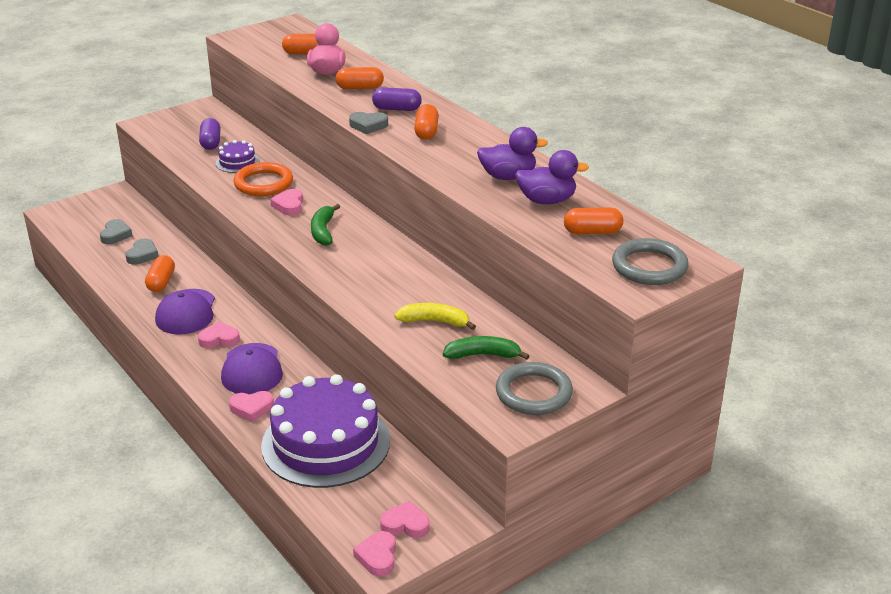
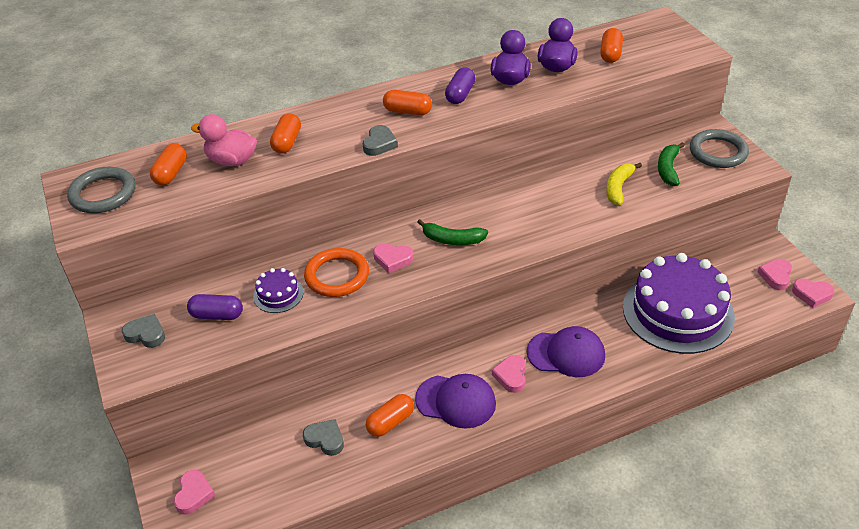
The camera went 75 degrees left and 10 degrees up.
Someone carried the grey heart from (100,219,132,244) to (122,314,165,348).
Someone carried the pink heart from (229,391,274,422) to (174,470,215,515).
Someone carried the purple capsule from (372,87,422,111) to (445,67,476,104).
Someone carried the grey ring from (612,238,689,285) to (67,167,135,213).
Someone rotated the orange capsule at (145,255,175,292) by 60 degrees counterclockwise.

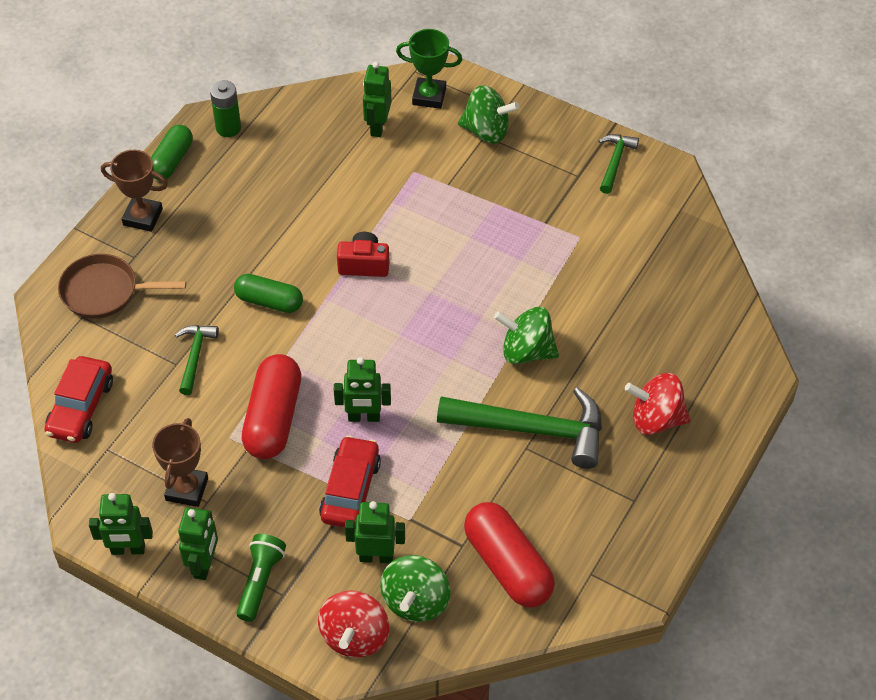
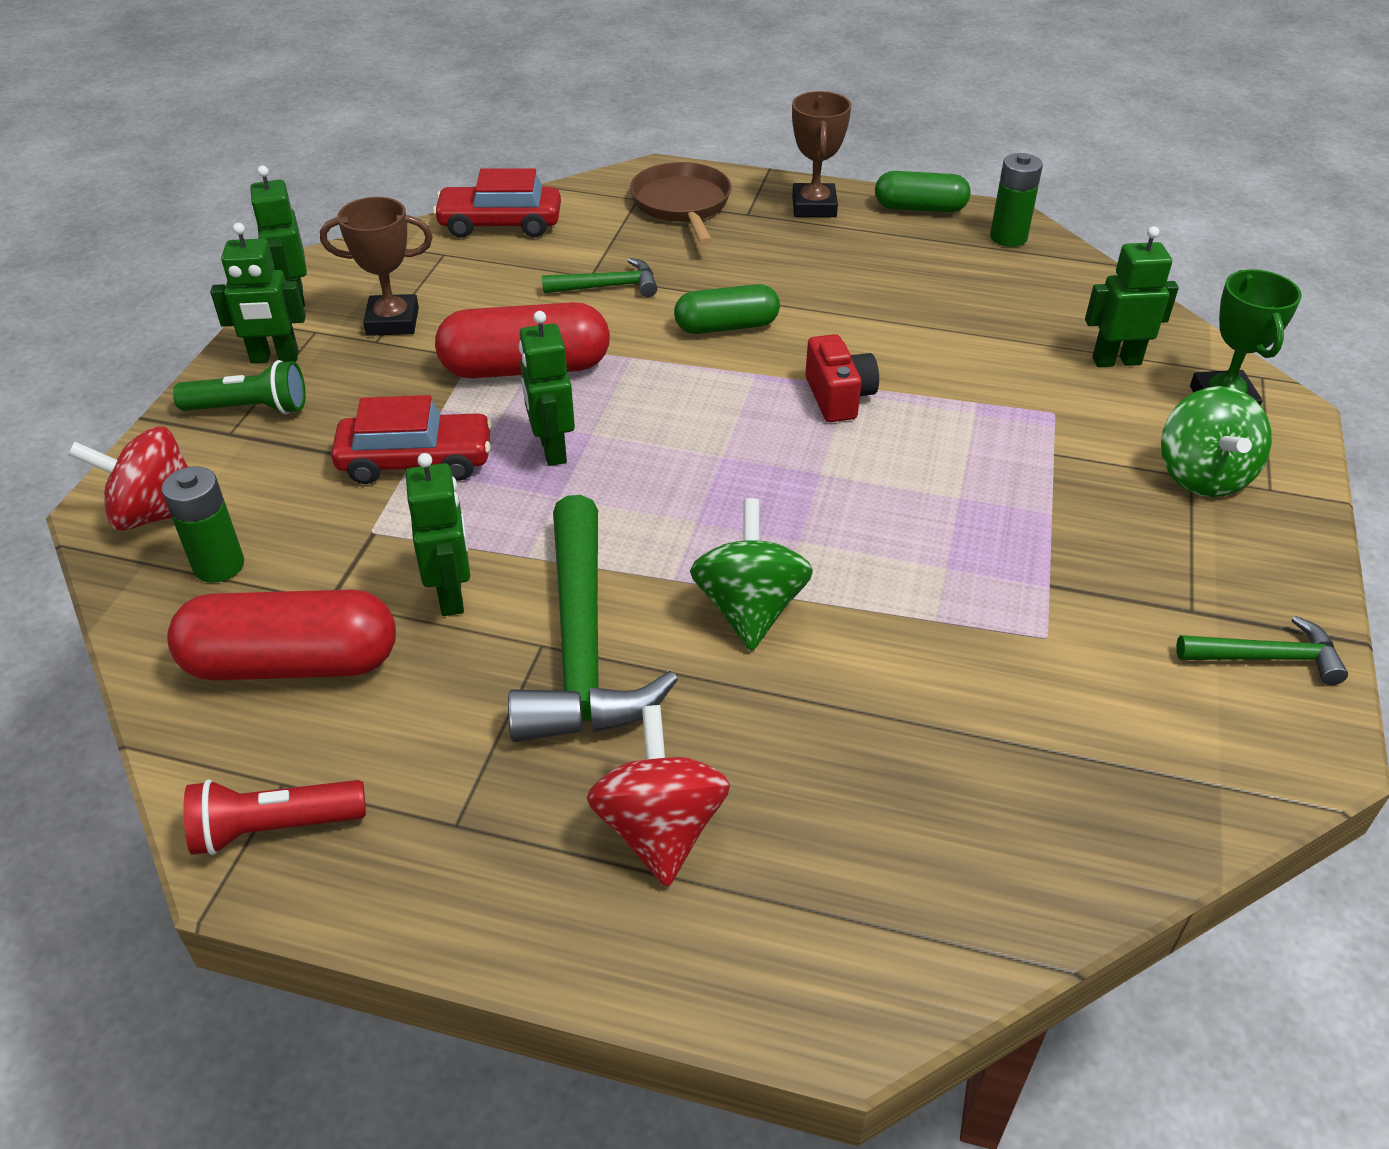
The camera went 75 degrees right and 10 degrees down.
Someone put down the red flashlight at (184,779,366,855).
Someone carried the green robot from (345,501,405,563) to (406,453,470,616).
Someone swapped the green spinning top at (380,555,450,622) for the green battery at (162,466,244,583).
Someone rotated the green capsule at (234,274,303,313) by 75 degrees clockwise.
Someone rotated the red capsule at (464,502,555,607) by 45 degrees clockwise.

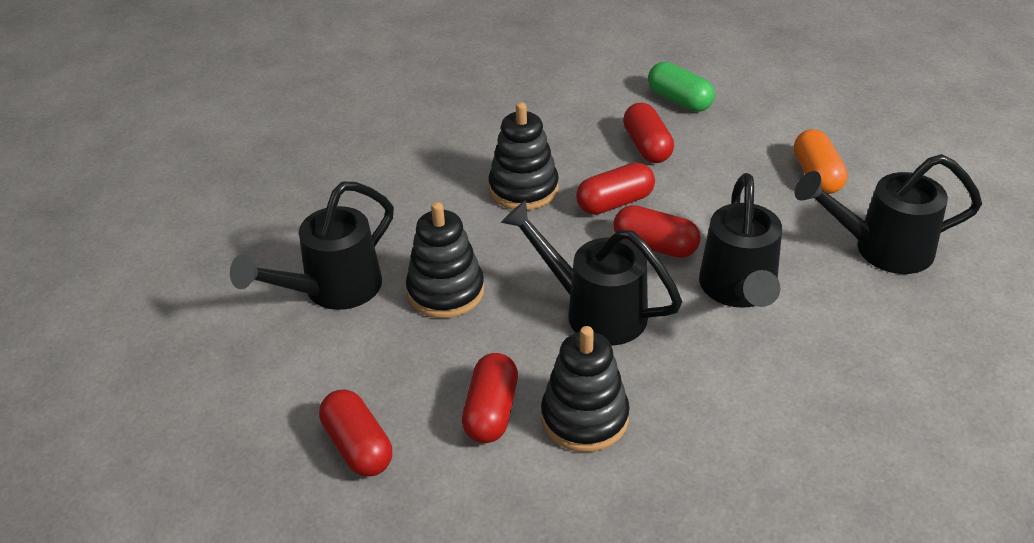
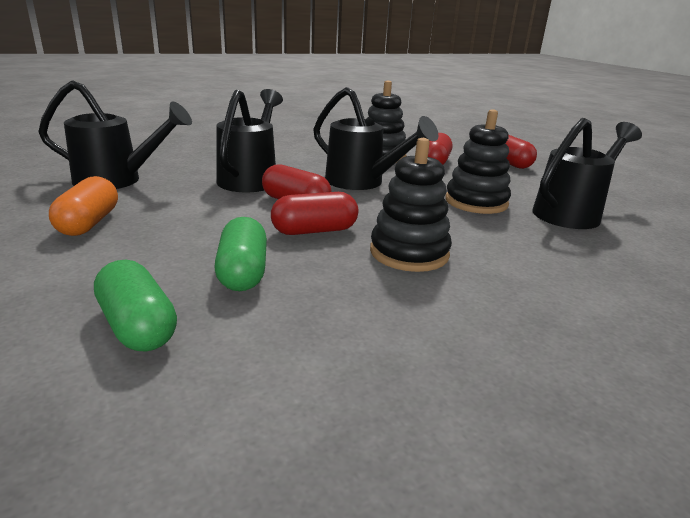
The camera went 175 degrees left and 15 degrees down.
Someone repainted the red capsule at (623,103,674,163), which became the green capsule at (214,217,267,291).

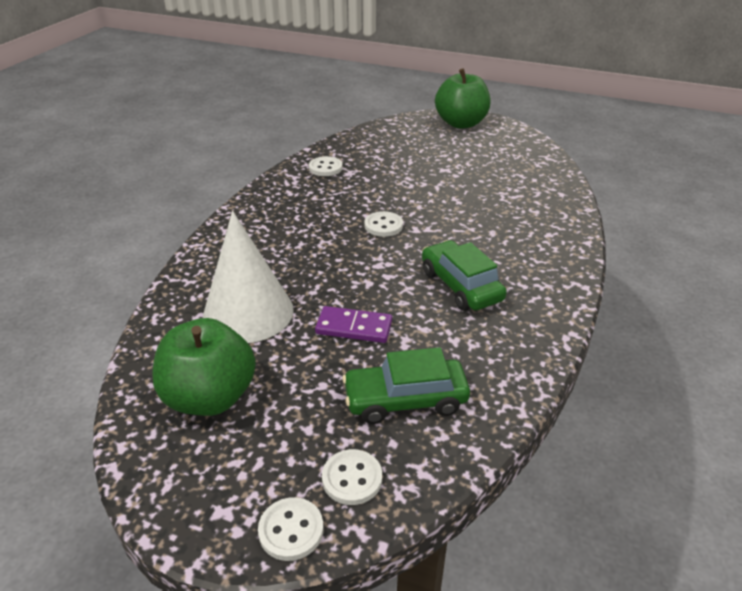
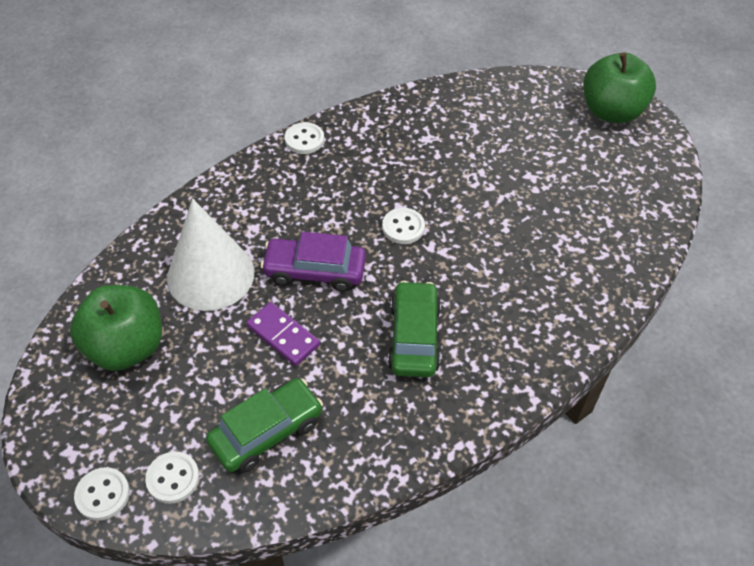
The camera went 30 degrees right and 15 degrees up.
Someone put down the purple car at (261,232,366,292).
Someone carried the white button from (309,156,343,176) to (285,122,324,154).
Someone rotated the green car at (342,347,470,424) by 120 degrees clockwise.

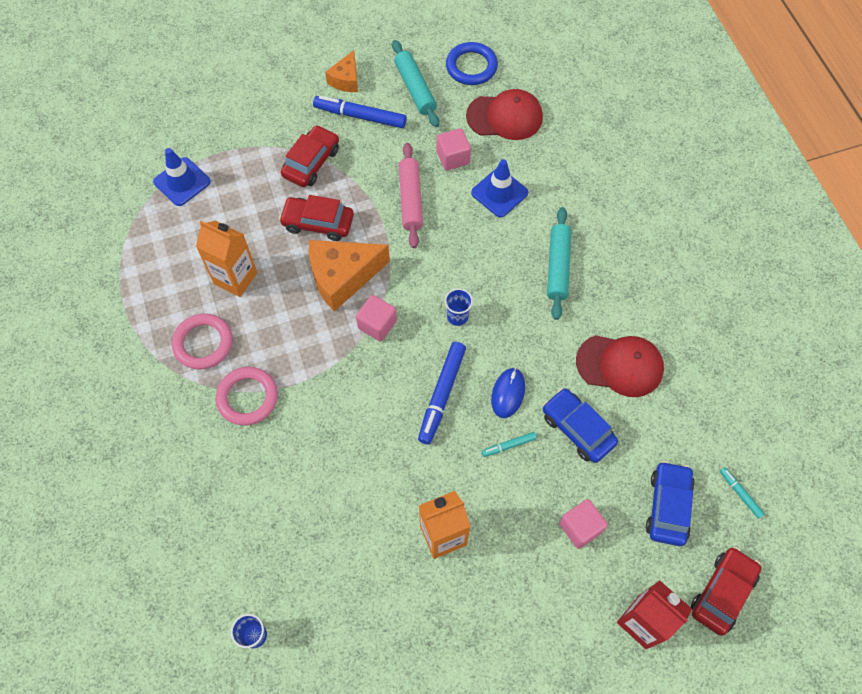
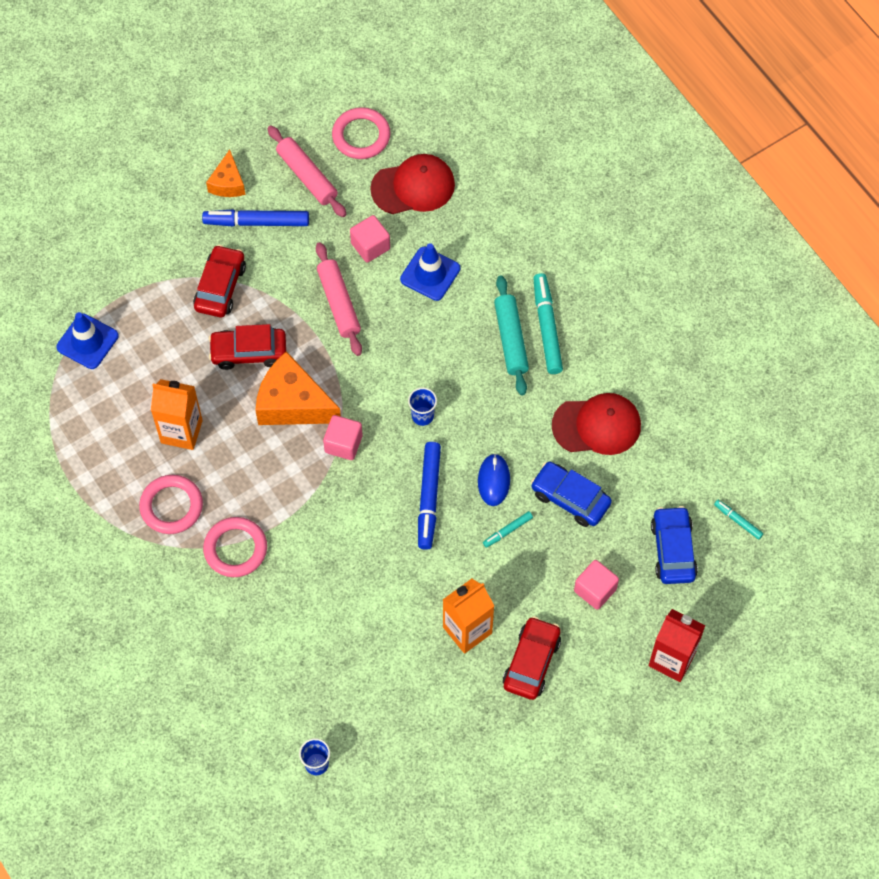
The camera went 15 degrees left and 0 degrees up.
Someone put down the turquoise marker at (533,273,563,374).
Someone carried the red car from (691,547,761,636) to (503,616,561,700).
Someone repainted the turquoise rolling pin at (392,40,439,127), which became the pink rolling pin at (267,126,347,217).
Someone repainted the blue ring at (446,42,498,85), which became the pink ring at (332,107,391,159).
Someone rotated the orange cheese at (309,240,390,312) by 60 degrees clockwise.

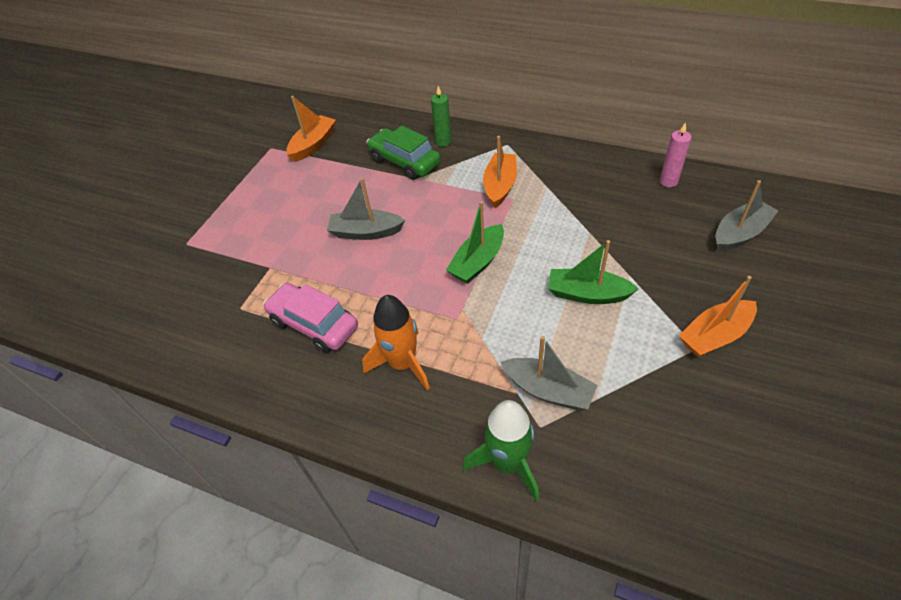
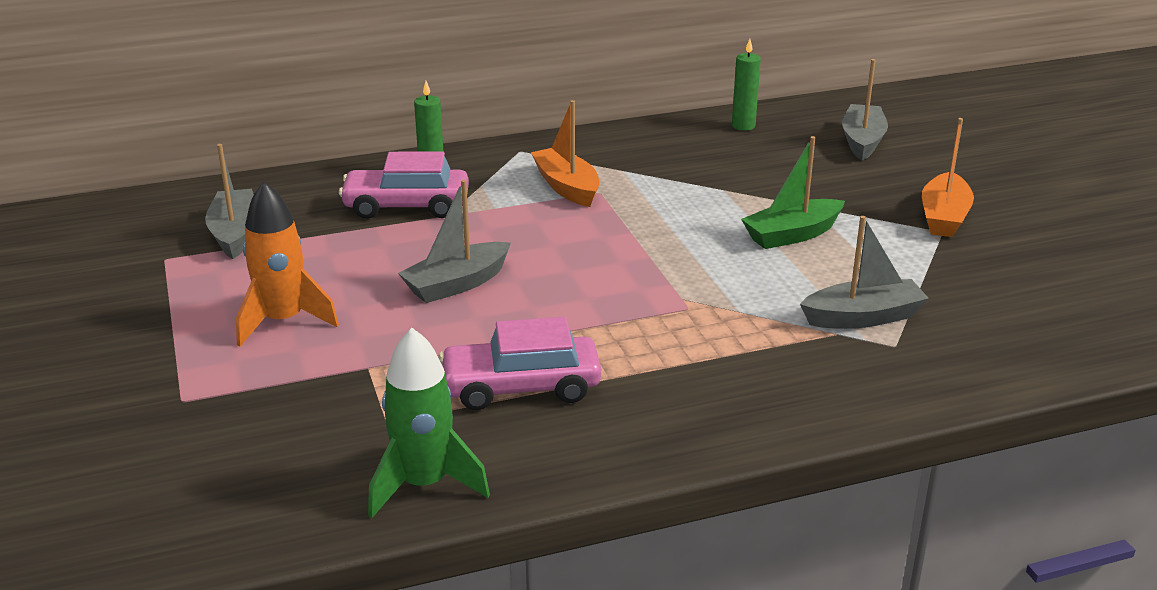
The camera went 45 degrees left and 20 degrees down.
Someone took away the green boat at (446,201,504,284).
Someone carried the orange rocket from (362,295,430,390) to (236,181,339,347).
Someone carried the green rocket from (463,400,539,501) to (368,328,490,518).
Someone repainted the orange boat at (286,96,336,162), which became the grey boat at (205,144,254,259).
Someone repainted the green car at (366,126,441,180), which became the pink car at (339,151,469,219).
Someone repainted the pink candle at (660,122,692,187), which became the green candle at (732,39,761,131).

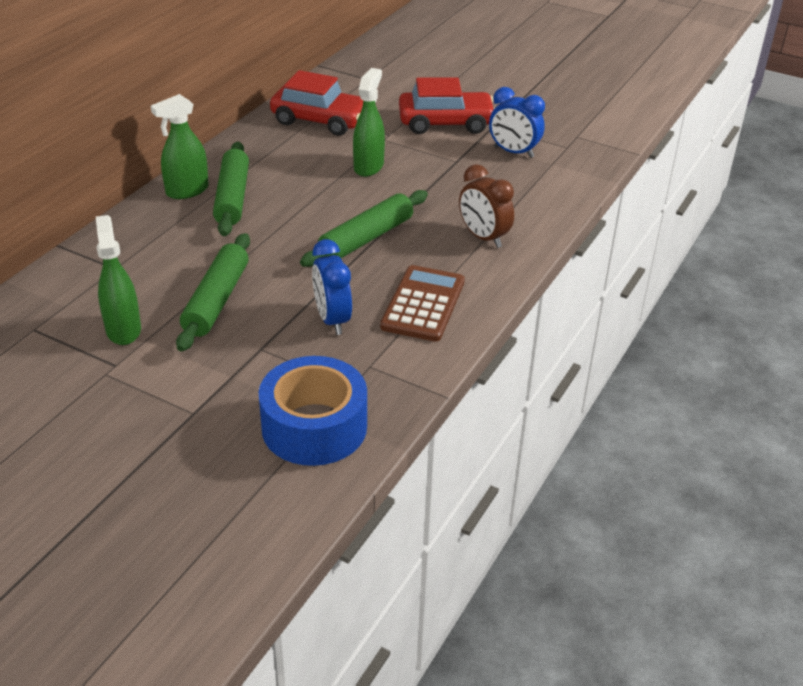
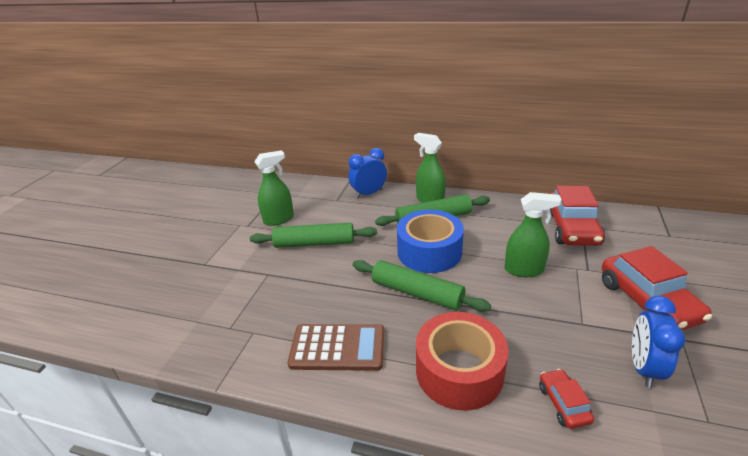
The camera went 80 degrees right and 5 degrees down.
Someone put down the red car at (539,369,594,429).
Someone carried the blue tape from (259,356,367,466) to (397,210,464,273).
Someone carried the blue clock from (312,239,352,335) to (348,148,387,198).
Someone swapped the brown clock at (459,164,514,248) for the red tape at (416,312,509,411).

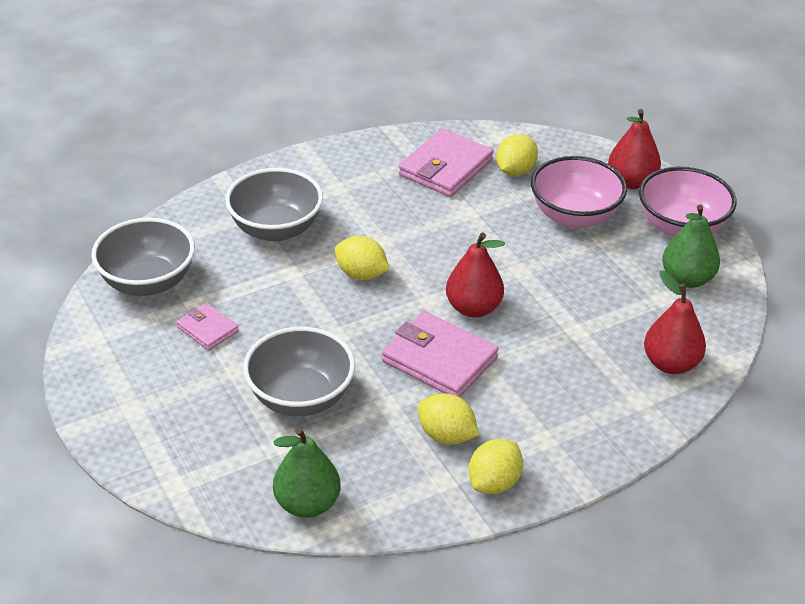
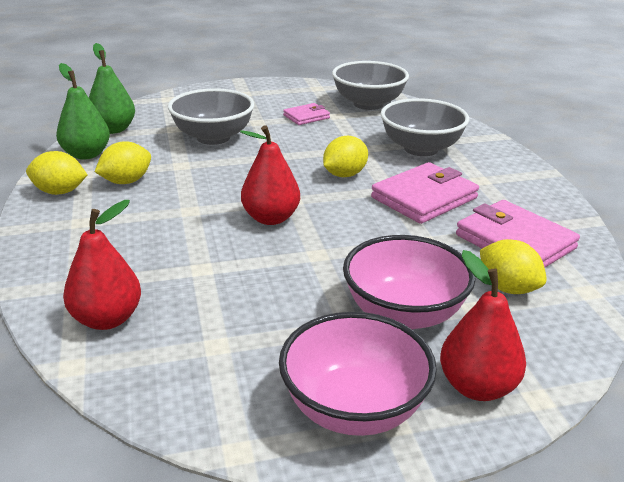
The camera went 105 degrees right and 10 degrees down.
Someone carried the pink wallet from (382,311,498,397) to (371,162,479,224).
Someone carried the green pear from (662,205,720,288) to (56,63,110,160).
Someone rotated the yellow lemon at (469,439,523,494) by 45 degrees counterclockwise.

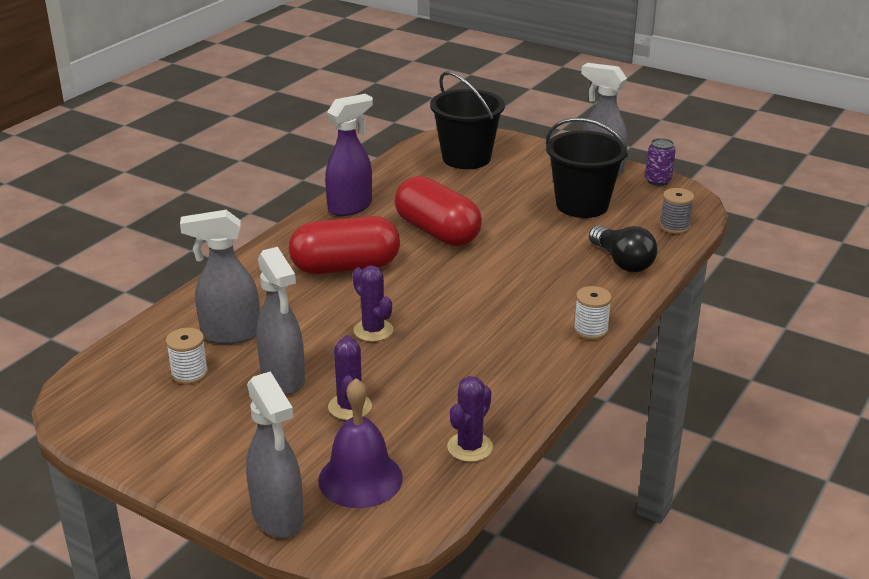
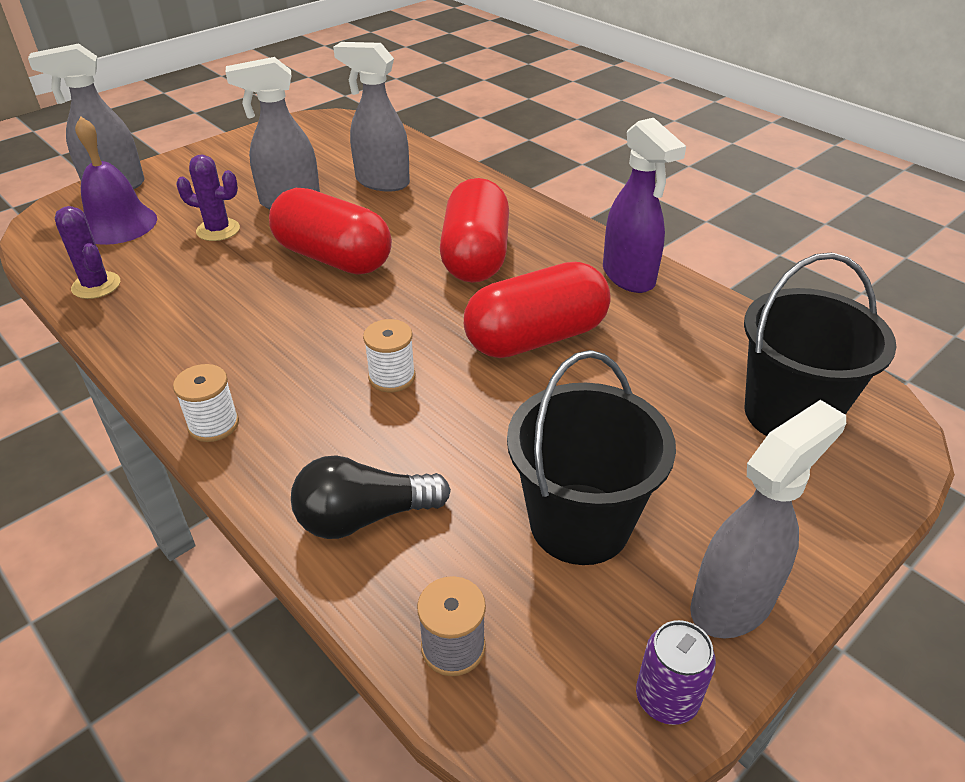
The camera went 105 degrees right and 10 degrees up.
Someone carried the white spool from (166,328,208,384) to (363,319,415,392).
Someone swapped the purple cactus at (352,266,393,342) for the red capsule at (269,188,392,274).
Someone rotated the grey spray bottle at (180,210,260,344) by 75 degrees counterclockwise.

